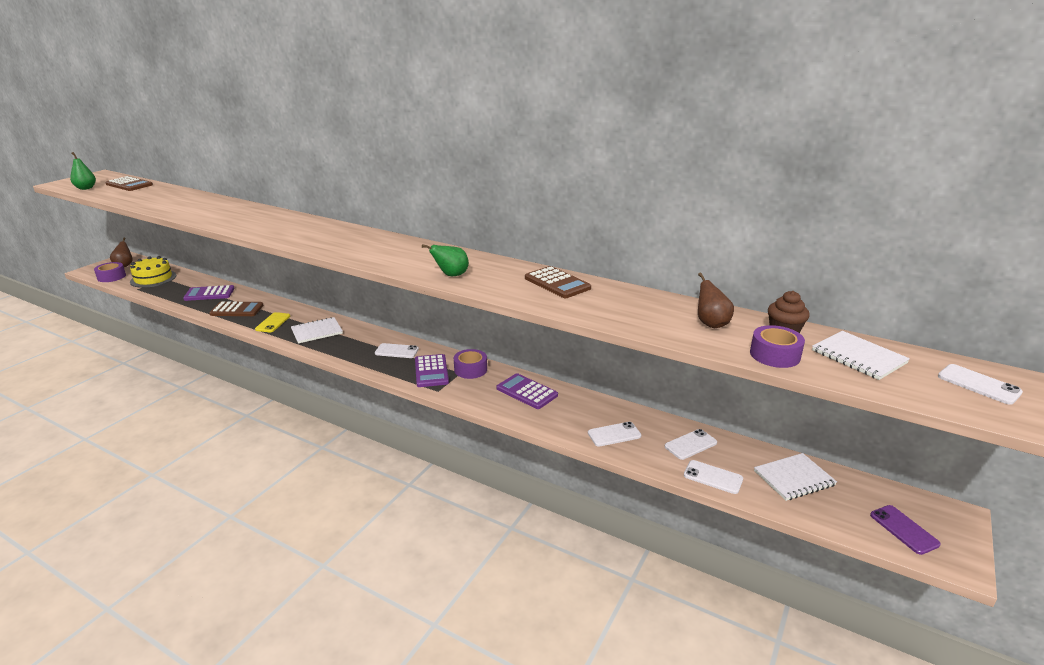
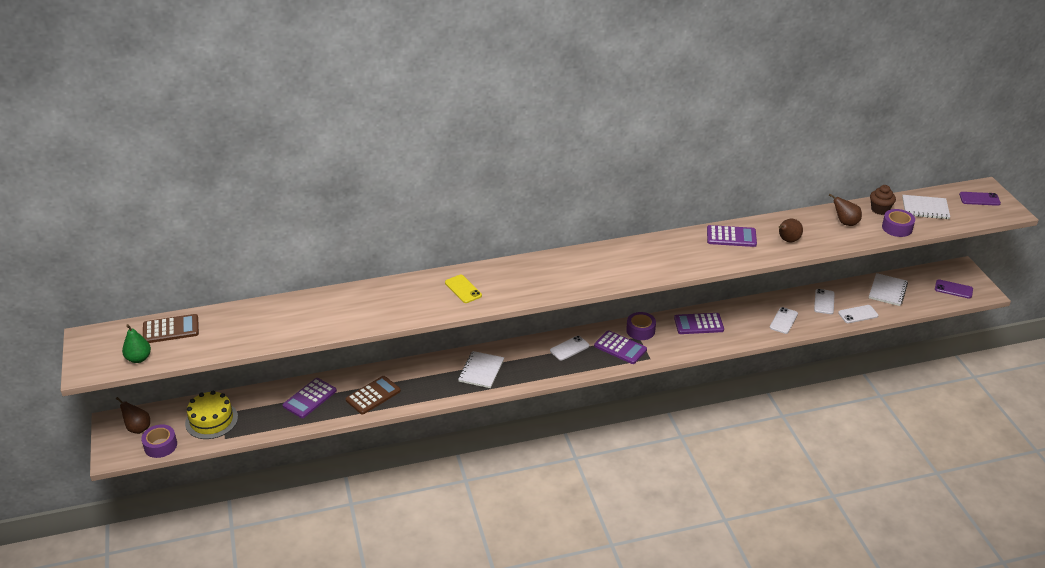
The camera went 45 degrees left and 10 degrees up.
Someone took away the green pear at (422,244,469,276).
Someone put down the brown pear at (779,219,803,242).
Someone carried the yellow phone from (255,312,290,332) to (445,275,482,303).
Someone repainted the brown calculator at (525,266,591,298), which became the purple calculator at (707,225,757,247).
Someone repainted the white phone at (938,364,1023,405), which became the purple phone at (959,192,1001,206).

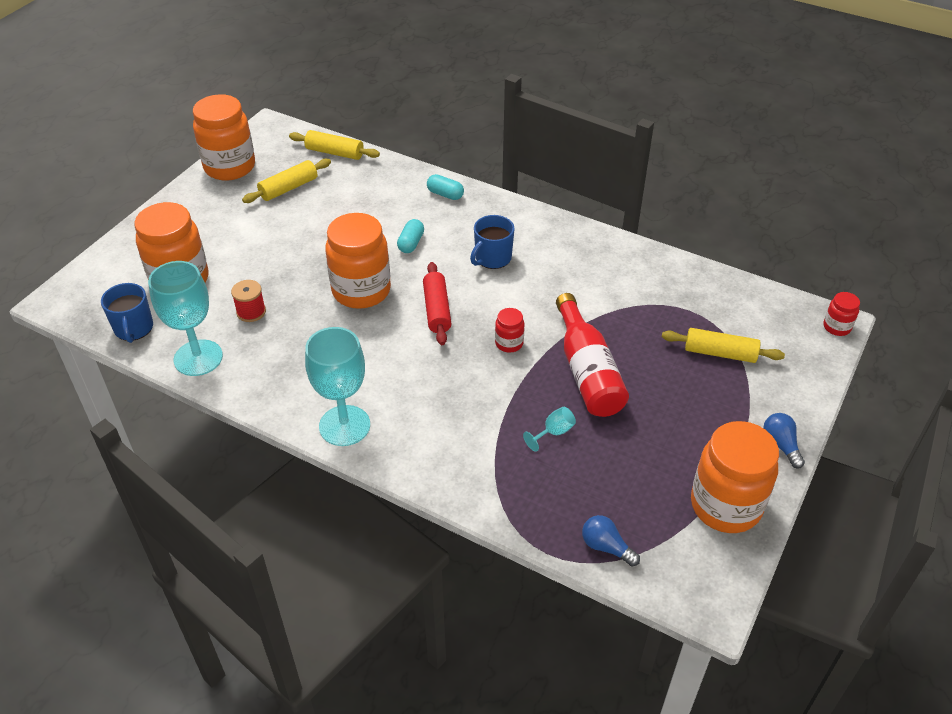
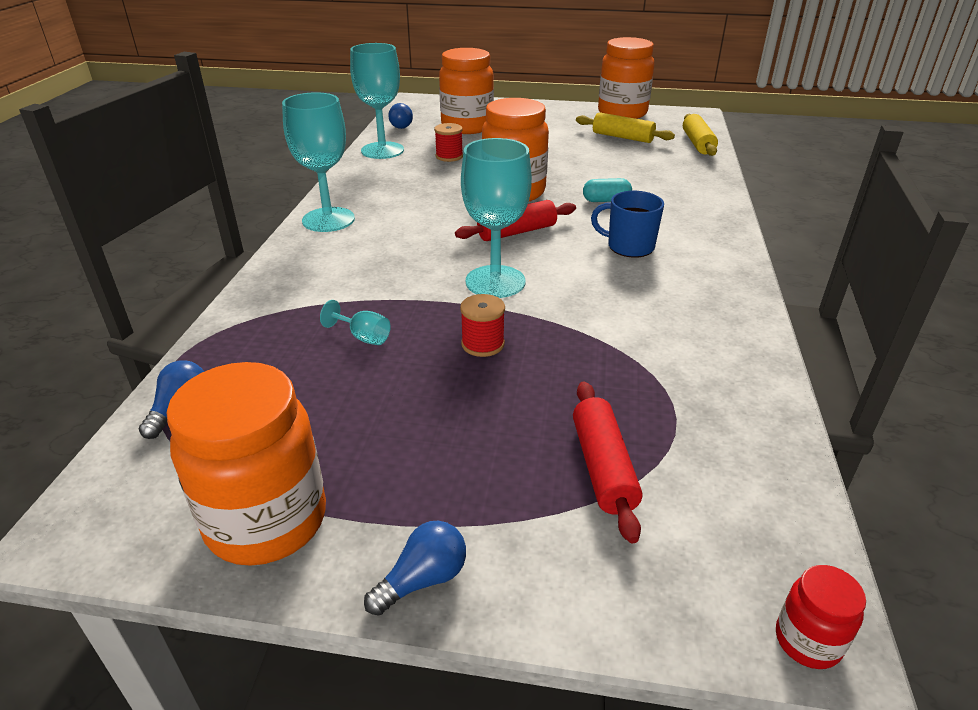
The camera went 70 degrees right and 10 degrees down.
Someone took away the turquoise capsule at (427,174,464,200).
Someone swapped the blue mug at (101,283,153,343) for the blue light bulb at (388,103,413,129).
Someone swapped the red jar at (495,308,525,353) for the turquoise goblet at (461,138,532,298).
Someone swapped the red bottle at (556,293,629,417) for the red spool at (460,294,505,357).
Someone repainted the yellow rolling pin at (662,328,785,363), which became the red rolling pin at (573,381,642,543).

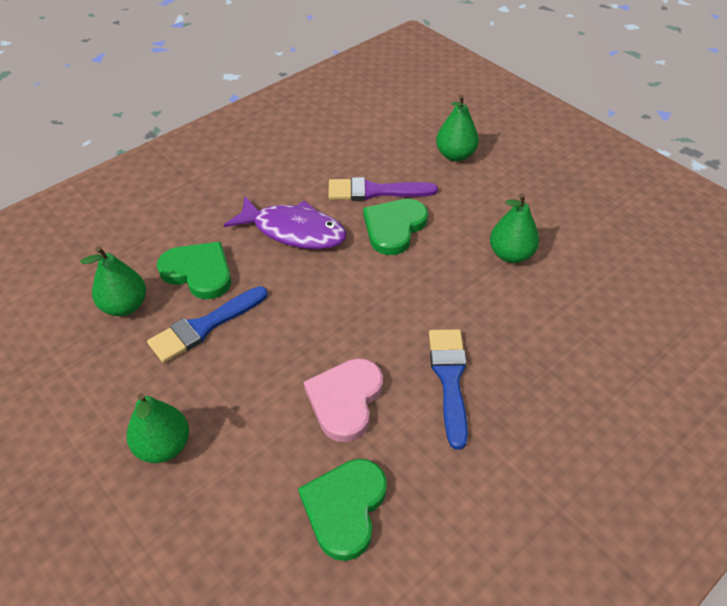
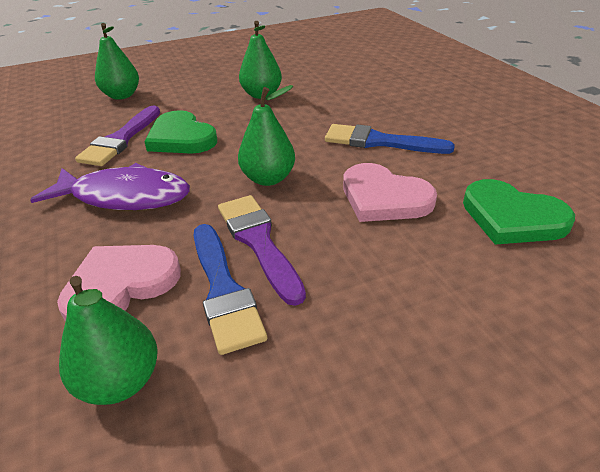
The camera went 70 degrees left and 10 degrees down.
Someone put down the purple brush at (218,195,306,306).
Someone carried the green pear from (126,393,189,463) to (238,85,295,186).
Someone repainted the green heart at (157,242,231,299), which became the pink heart at (57,245,181,322).
Someone rotated the purple fish at (224,196,347,249) by 60 degrees clockwise.

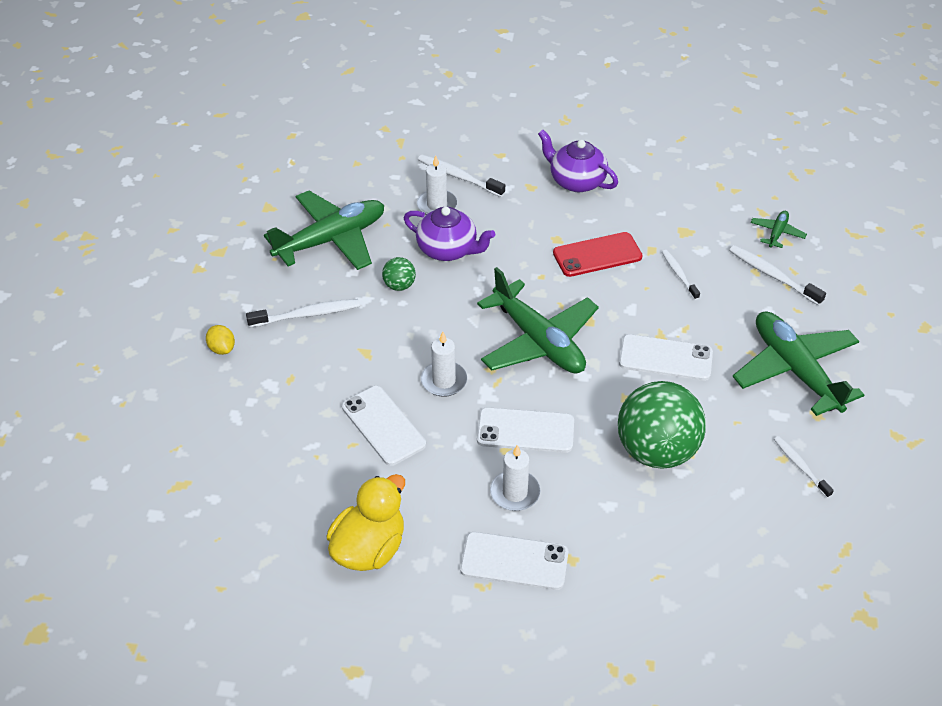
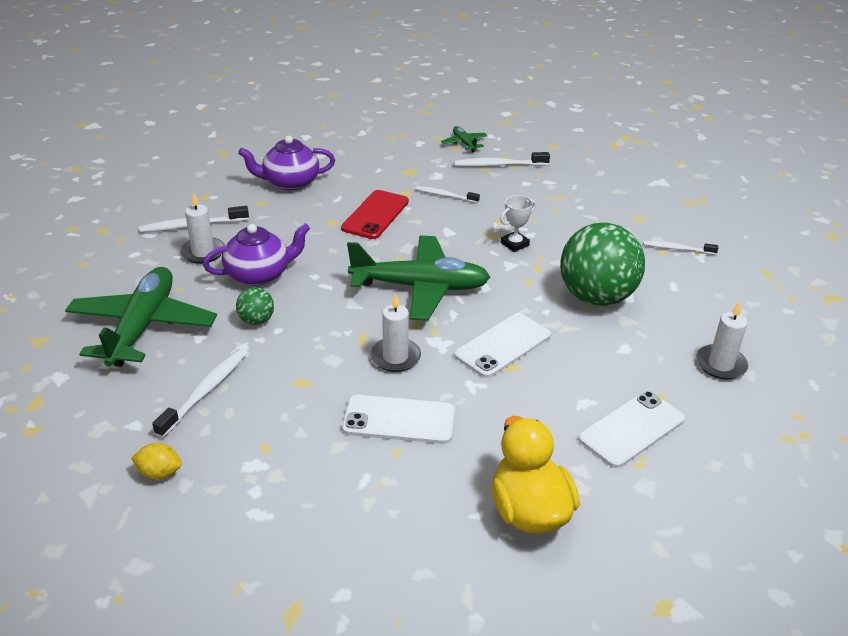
The camera went 50 degrees left and 10 degrees down.
Someone took away the green plane at (733,311,864,416).
Someone carried the white candle from (490,445,540,511) to (696,301,748,379).
Someone swapped the white phone at (619,334,713,381) for the white trophy at (500,195,536,252).

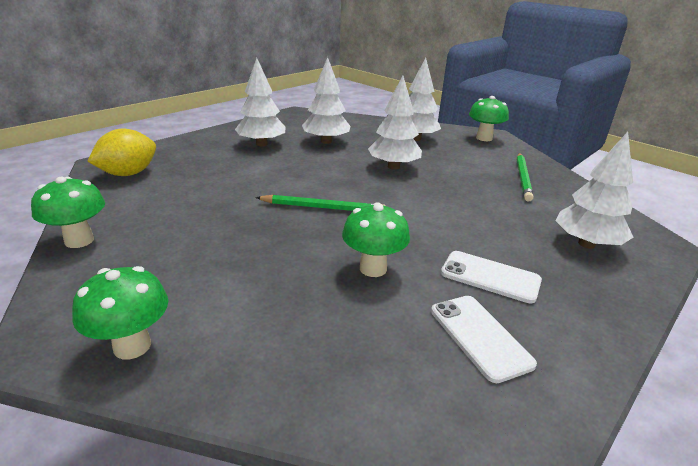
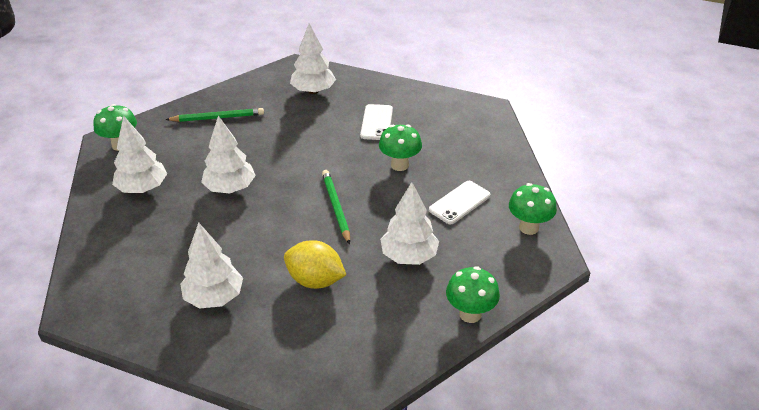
The camera went 110 degrees left and 10 degrees up.
Someone carried the yellow lemon from (87,129,156,176) to (284,240,346,289).
Someone carried the white tree from (302,57,350,144) to (380,182,439,265).
Someone carried the white phone from (431,296,537,383) to (429,181,490,225).

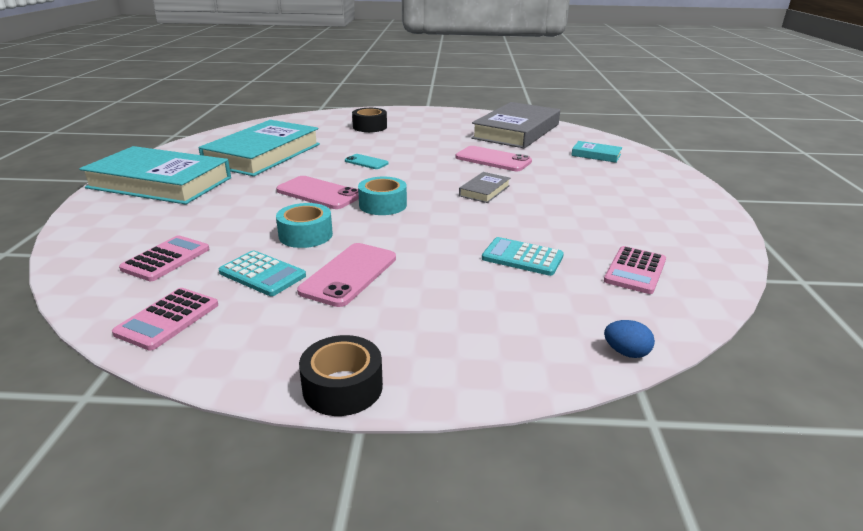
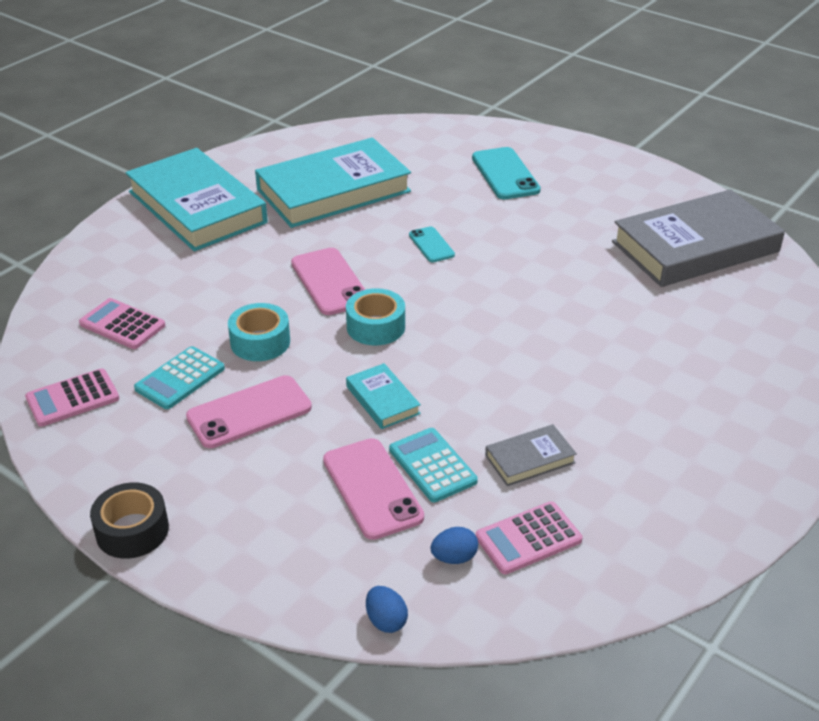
The camera went 35 degrees right and 10 degrees up.
Someone put down the blue egg at (430,527,478,564).
Someone carried the pink phone from (455,146,532,171) to (323,438,424,540).
Someone carried the grey book from (459,172,510,203) to (485,424,577,486).
Someone carried the turquoise book from (571,141,622,163) to (346,363,421,429).
Someone swapped the black tape at (352,108,387,132) for the turquoise phone at (472,147,541,199).
Someone rotated the pink calculator at (119,235,209,281) by 120 degrees counterclockwise.
Someone rotated the turquoise calculator at (219,251,306,296) by 60 degrees clockwise.

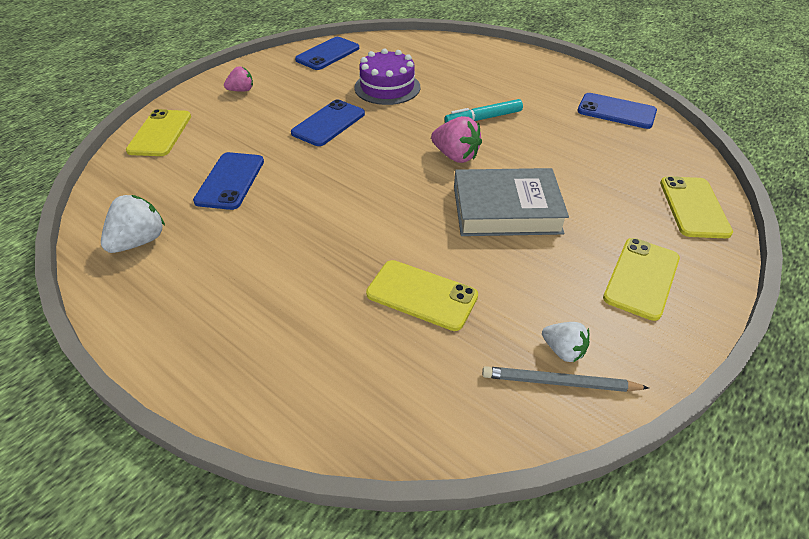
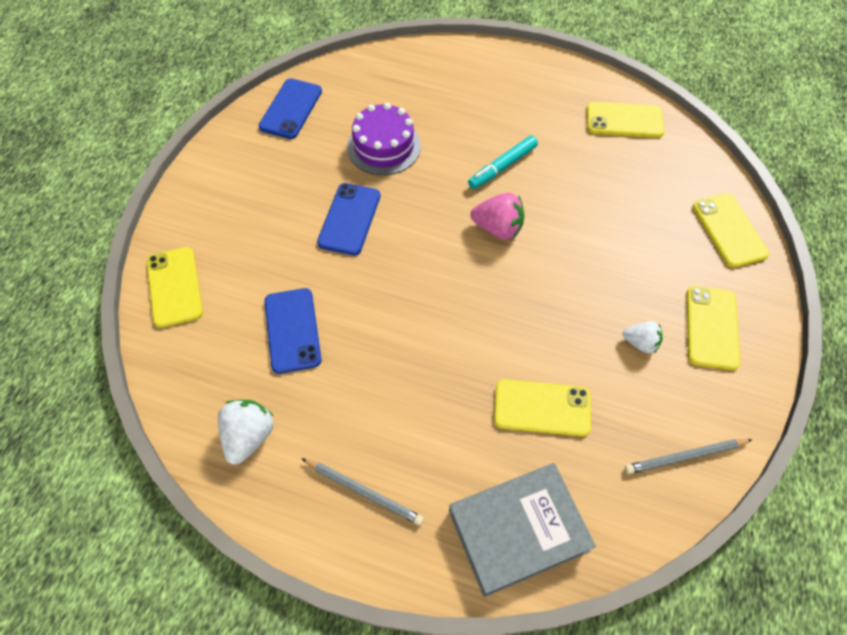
The camera went 20 degrees left and 15 degrees up.
Someone took away the pink strawberry at (224,66,253,92).
Someone put down the grey pencil at (301,458,424,526).
Someone carried the grey book from (454,168,569,236) to (449,463,596,597).
Someone carried the white strawberry from (542,322,590,362) to (623,321,663,354).
Someone repainted the blue phone at (577,93,657,129), which became the yellow phone at (587,102,664,138).

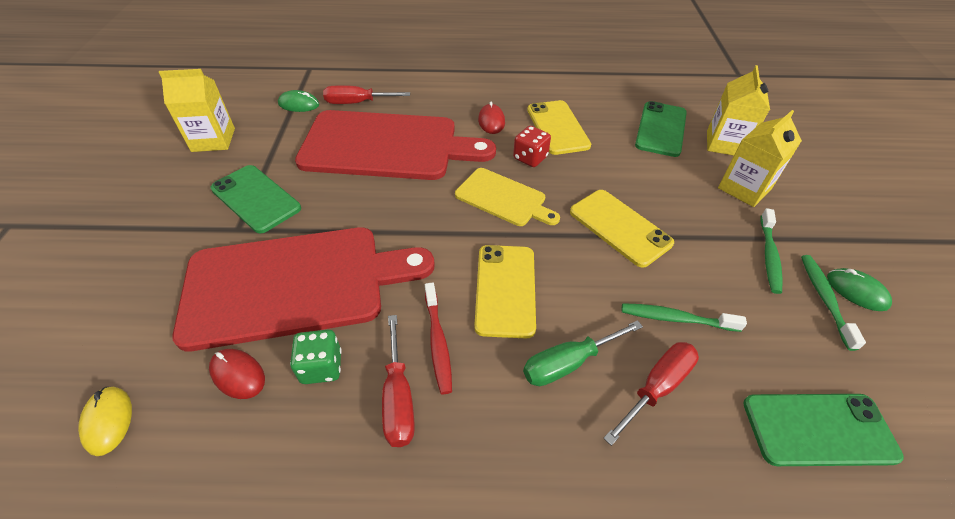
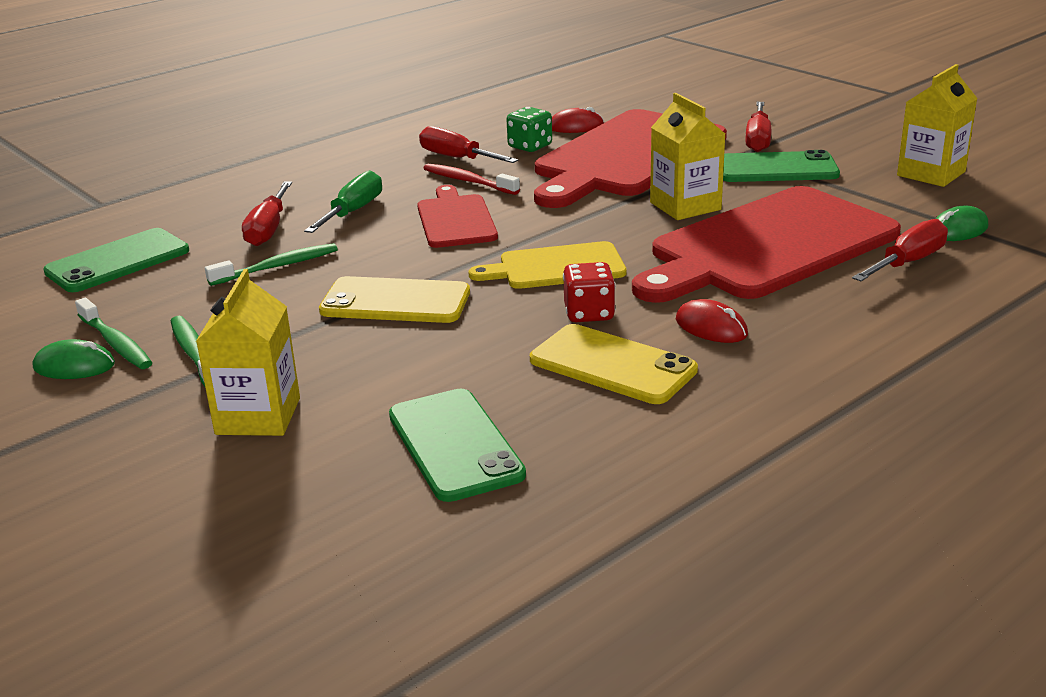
The camera went 140 degrees right and 20 degrees down.
Someone took away the yellow mouse at (78,387,132,456).
Someone put down the red screwdriver at (745,102,772,152).
Someone carried the yellow carton from (707,65,770,156) to (650,93,725,220).
Someone swapped the yellow phone at (474,245,536,339) for the red cutting board at (417,185,498,248).

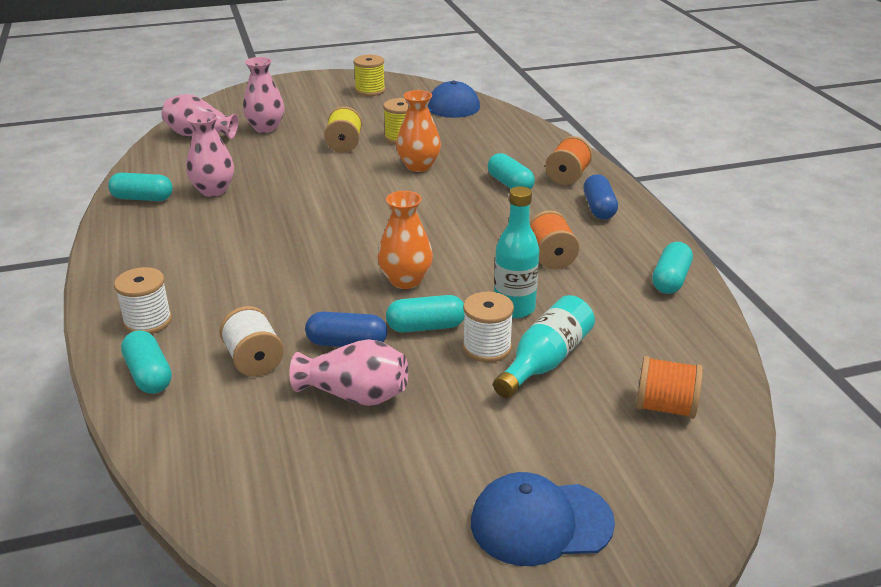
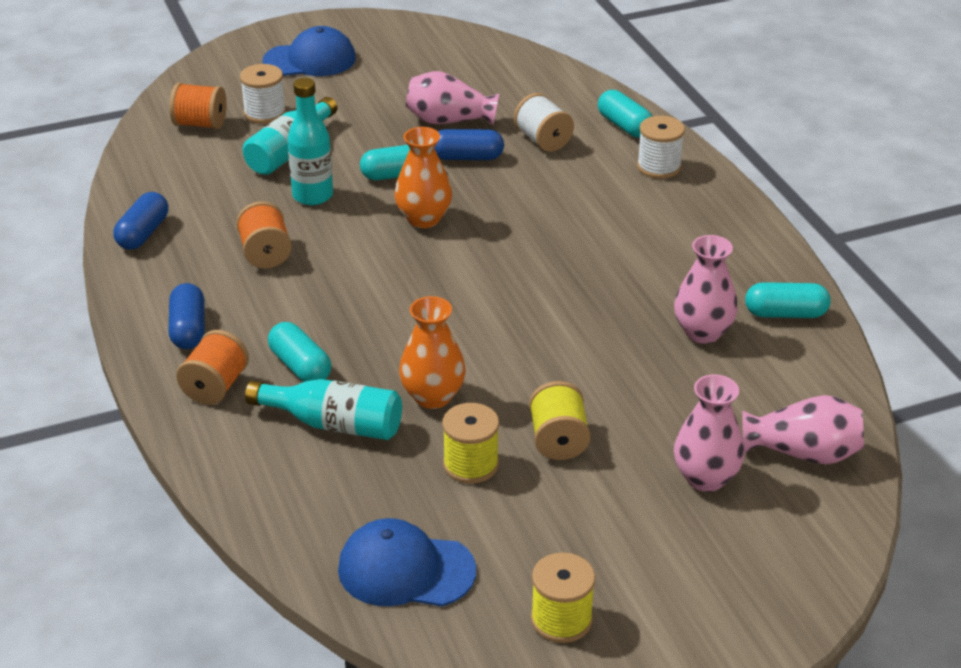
The camera went 175 degrees right and 5 degrees up.
Someone put down the turquoise bottle at (245,379,402,440).
Someone carried the white spool from (463,291,514,362) to (240,64,286,124).
Someone repainted the turquoise capsule at (652,242,693,294), which became the blue capsule at (113,192,168,250).

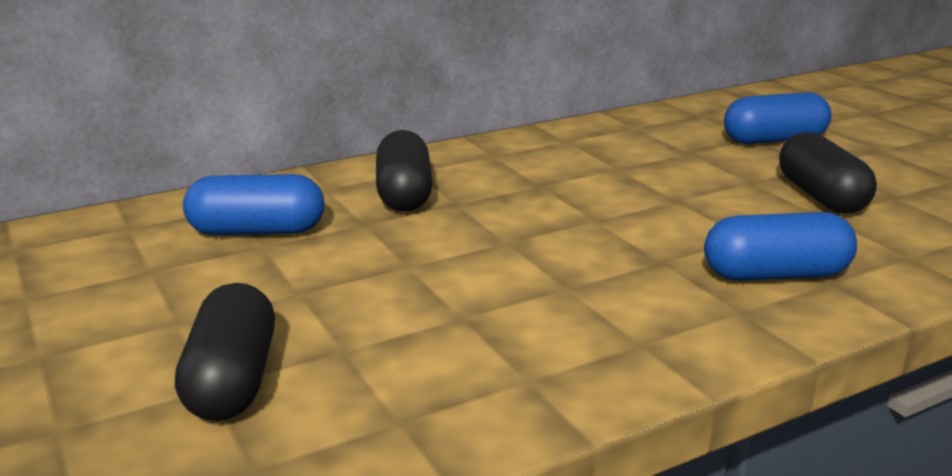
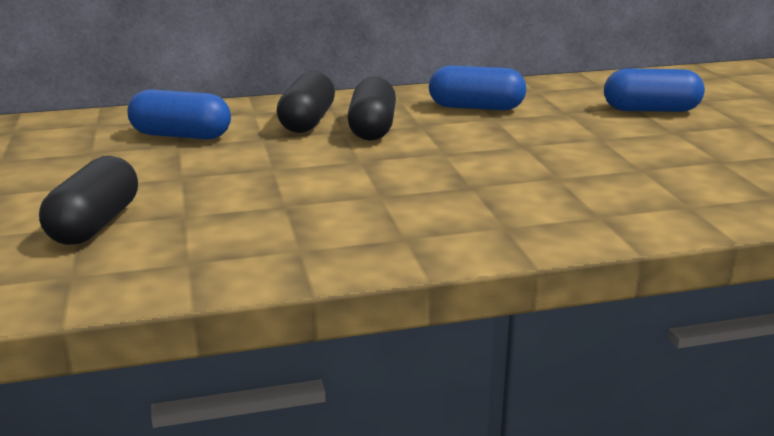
The camera went 15 degrees right and 0 degrees up.
Someone carried the blue capsule from (704,212,857,281) to (429,65,526,110).
Someone carried the black capsule from (779,132,877,214) to (347,77,396,141).

